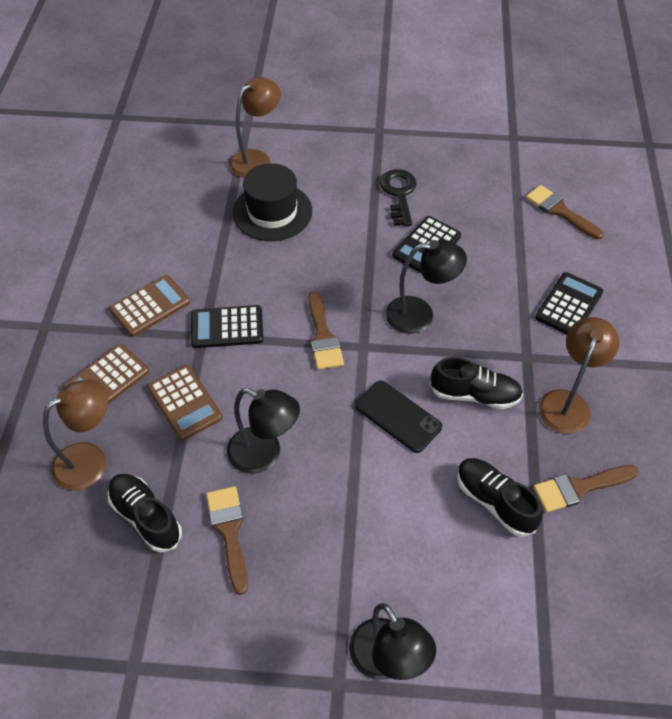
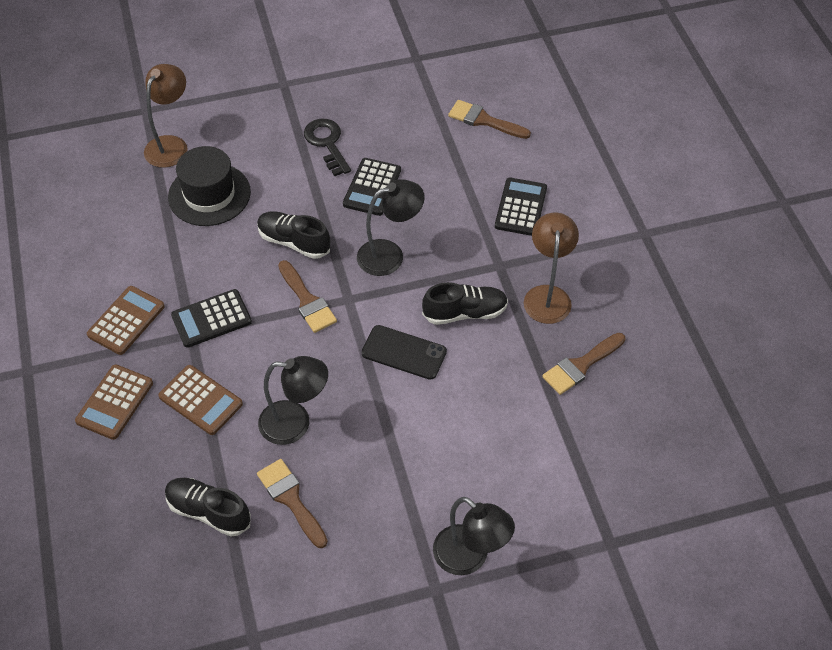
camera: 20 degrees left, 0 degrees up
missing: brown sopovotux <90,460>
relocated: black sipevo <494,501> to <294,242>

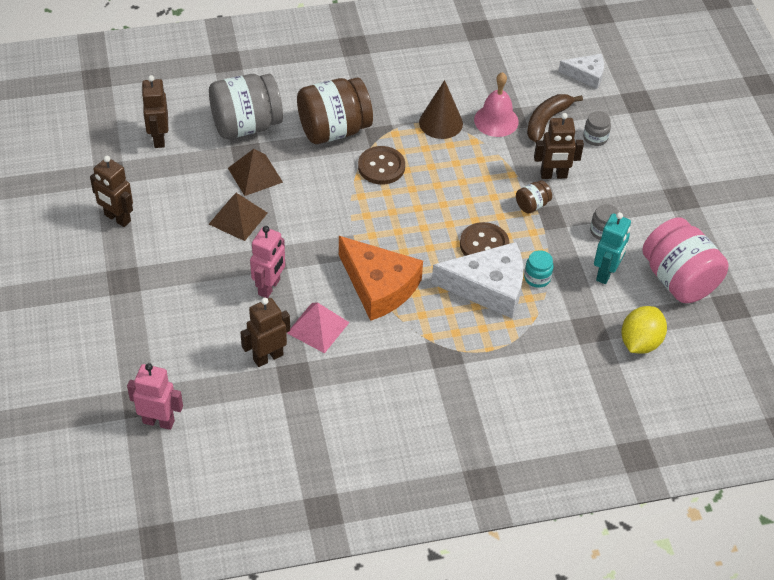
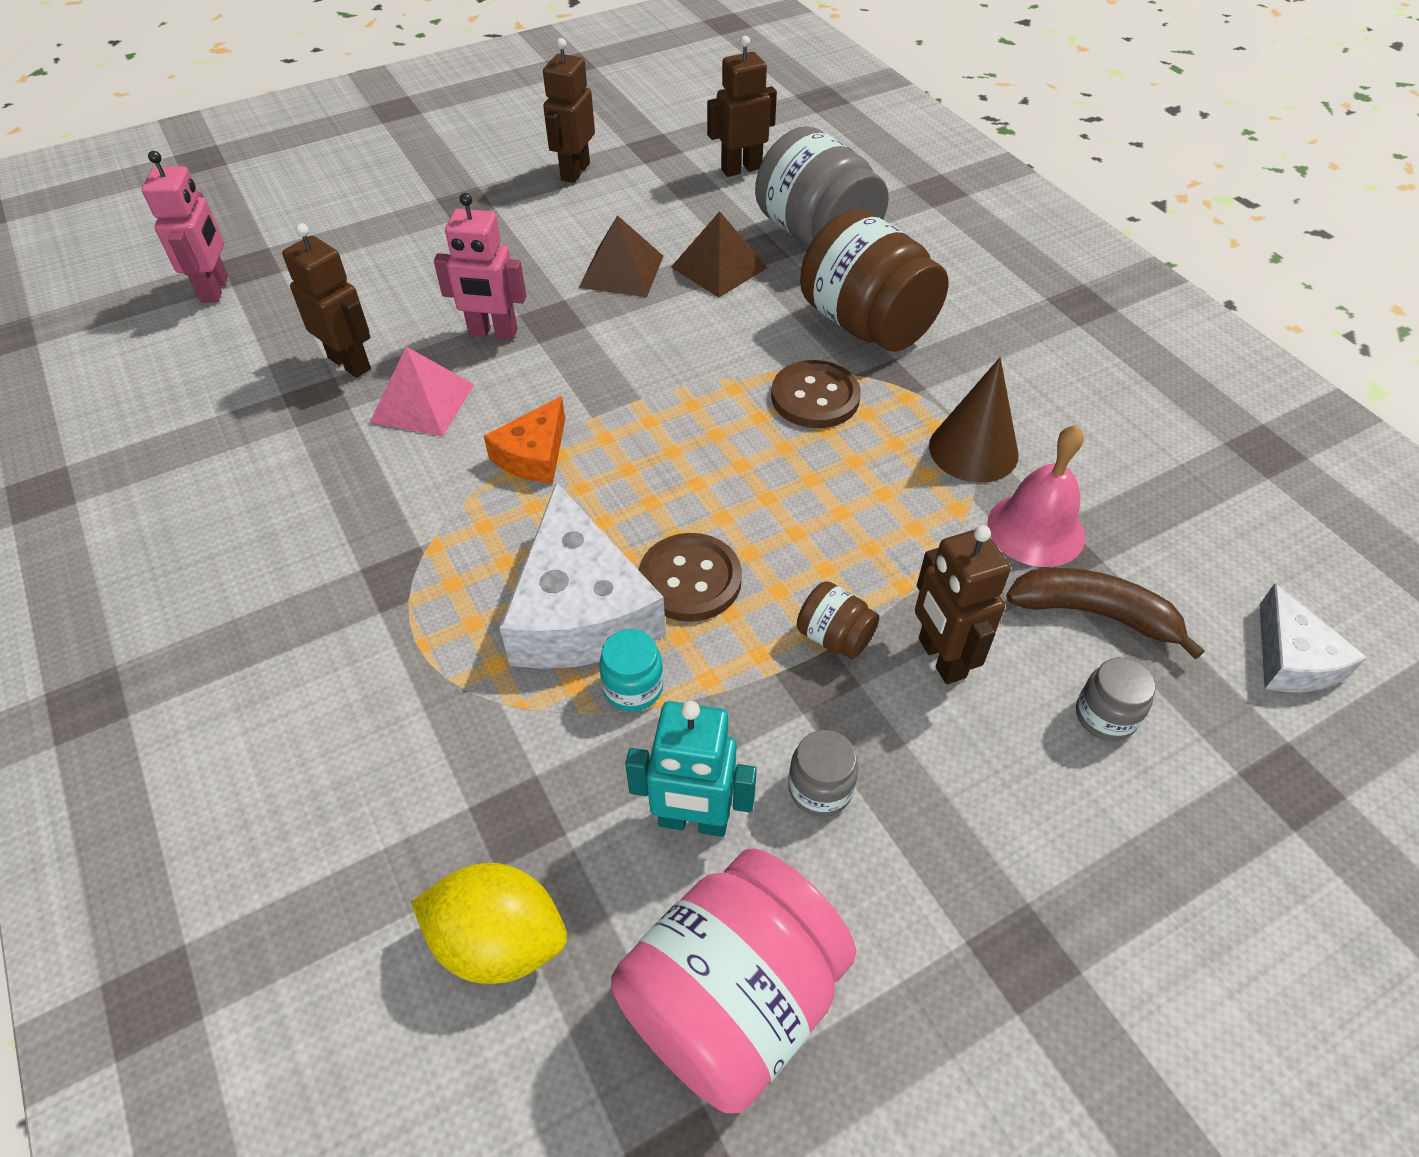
camera: 75 degrees right, 0 degrees up
size: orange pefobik <379,286> = <533,454> x0.56

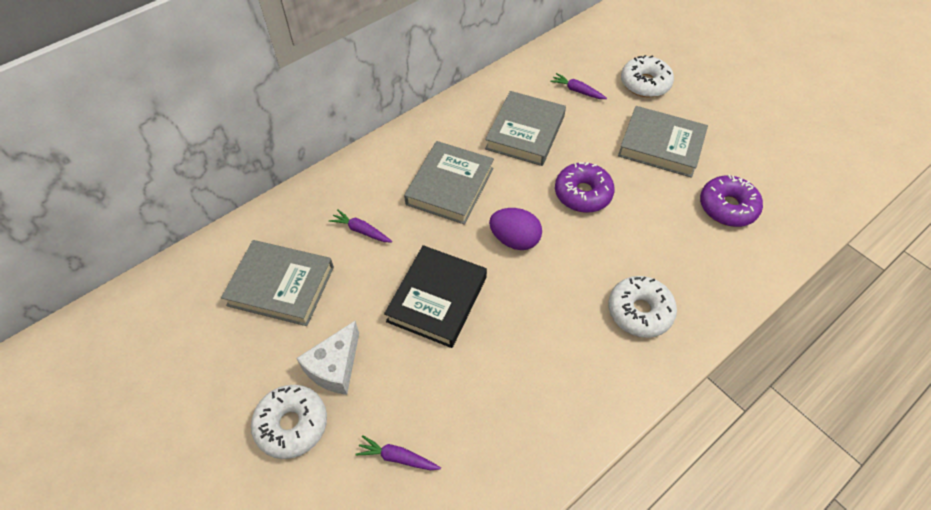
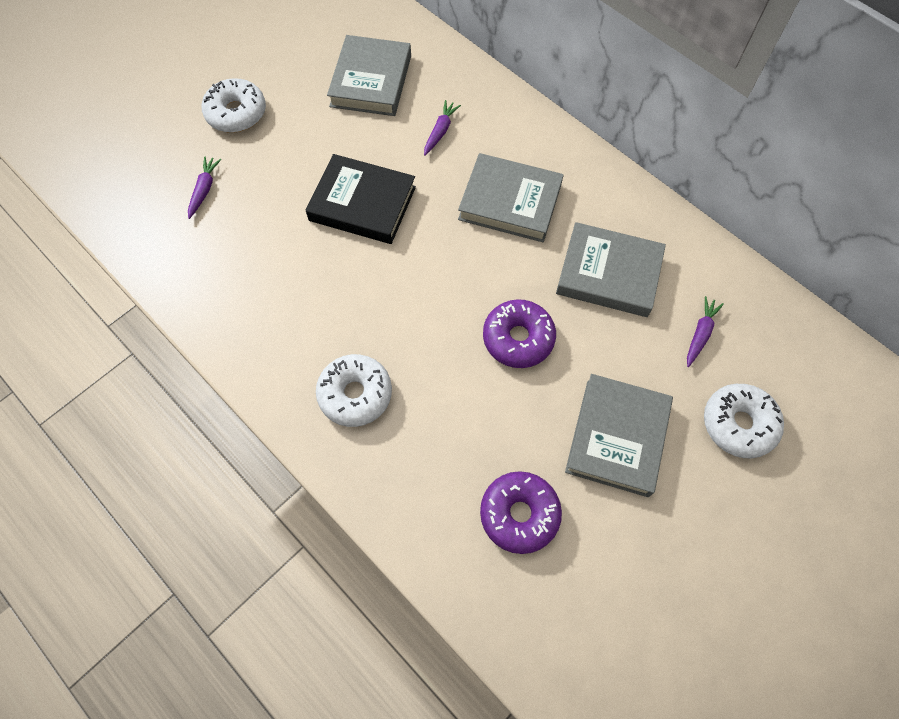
camera: 85 degrees right, 10 degrees up
missing: white pefobik <335,367>; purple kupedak <514,240>

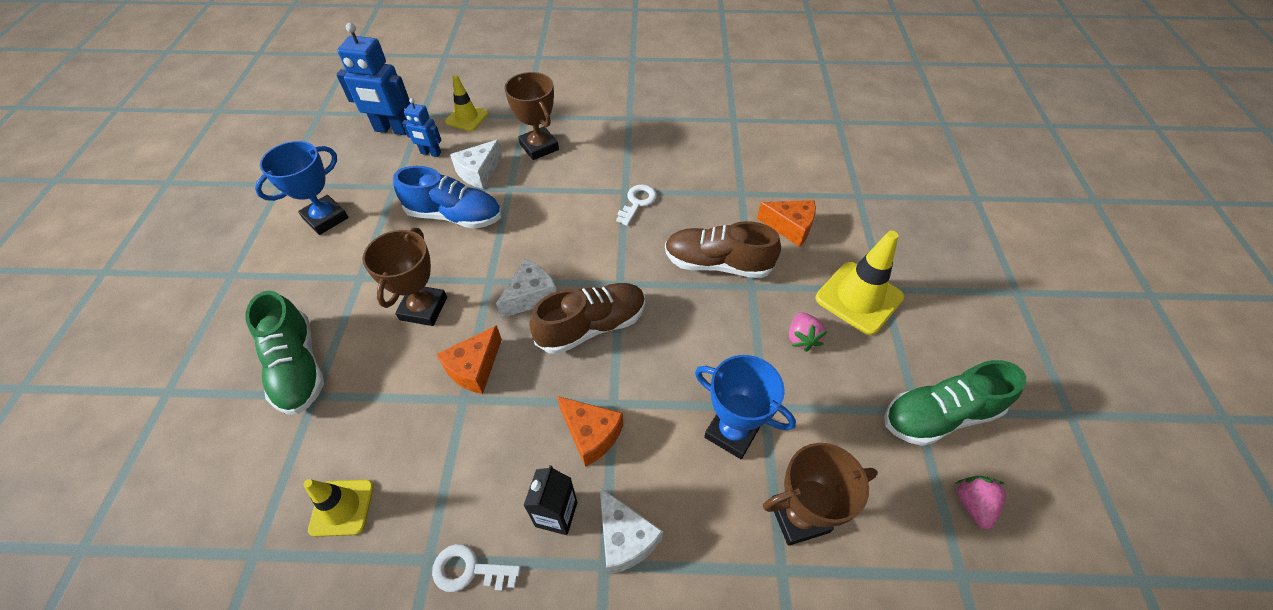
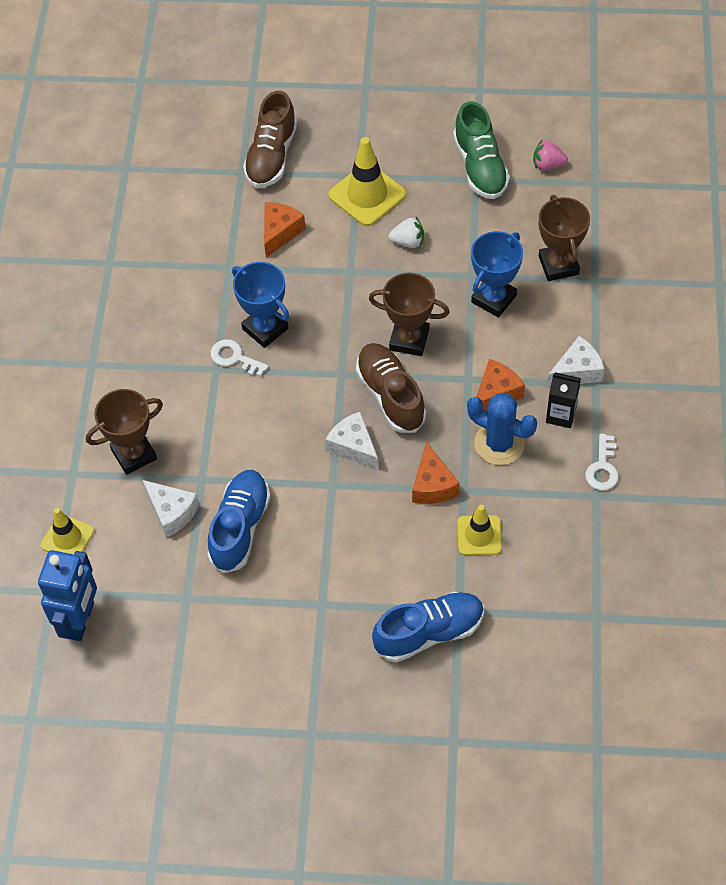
camera: 85 degrees left, 5 degrees up
missing: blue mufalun <430,153>
appeared: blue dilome <499,444>
relocated: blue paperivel <326,218> to <265,329>; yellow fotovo <342,507> to <479,535>; brown paperivel <423,308> to <409,340>; brown sipevo <717,264> to <271,156>
colour: green sipevo <298,367> to blue sipevo <429,633>; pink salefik <802,338> to white salefik <408,242>
spun: orange pefobik <474,368> = <432,485> 45 degrees clockwise

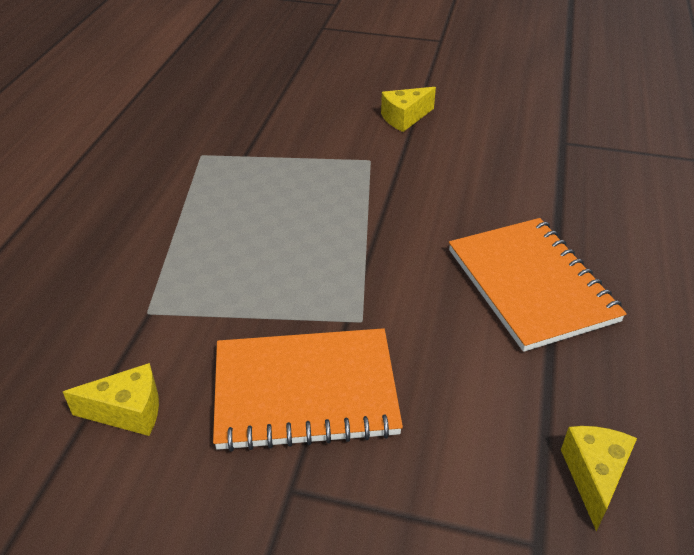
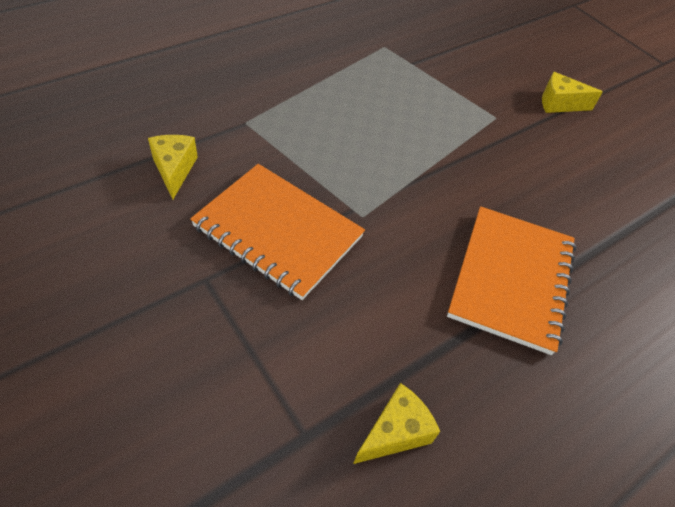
camera: 35 degrees right, 10 degrees up
spun: yellow pefobik <128,412> = <174,170> 135 degrees counterclockwise

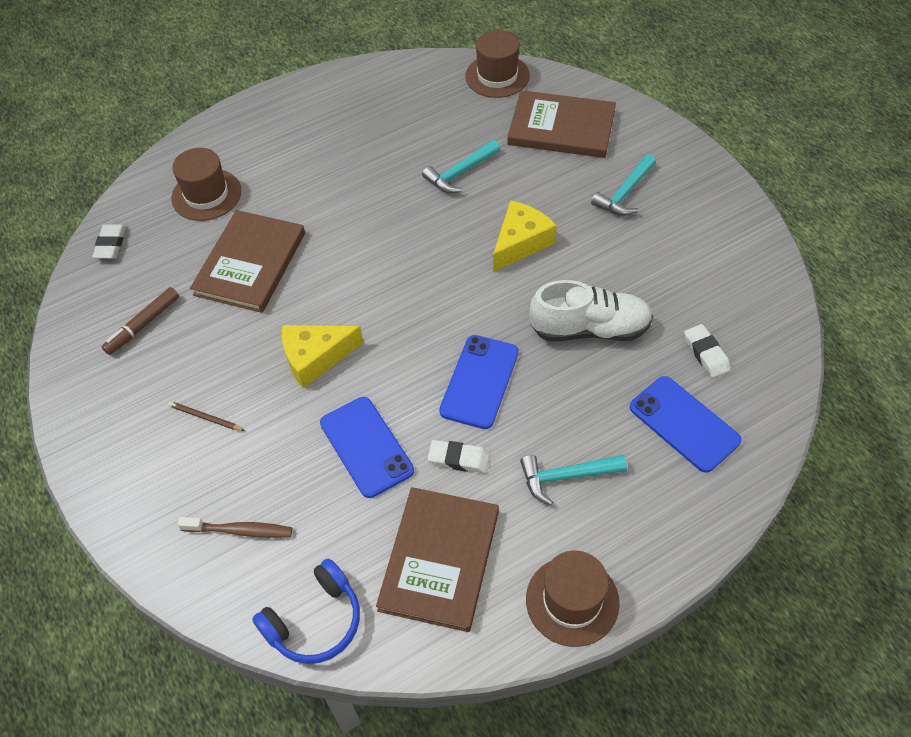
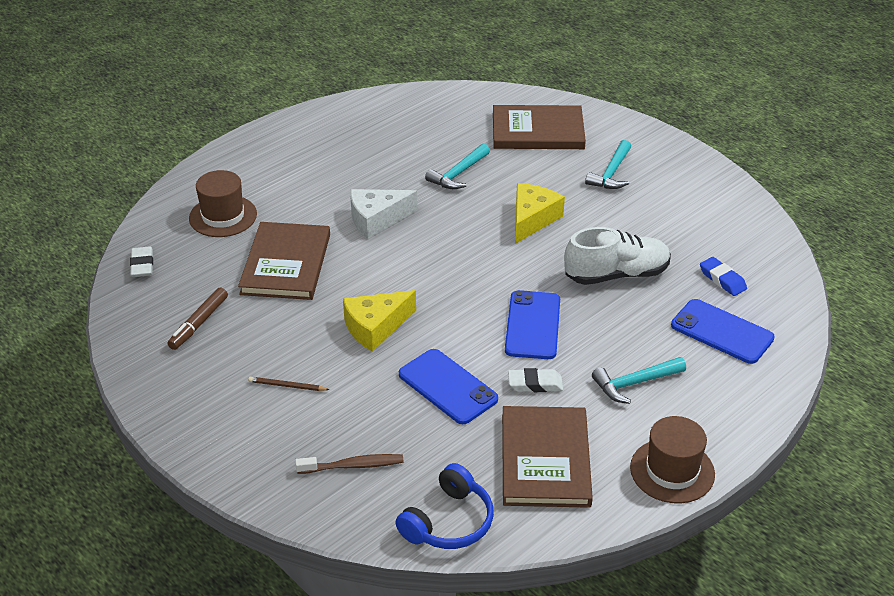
camera: 15 degrees left, 15 degrees down
missing: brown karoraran <497,76>
appeared: white pefobik <376,219>
colour: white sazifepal <706,353> to blue sazifepal <722,280>

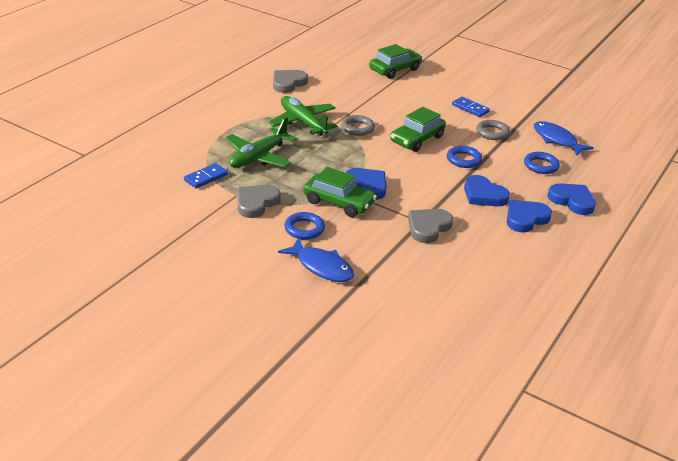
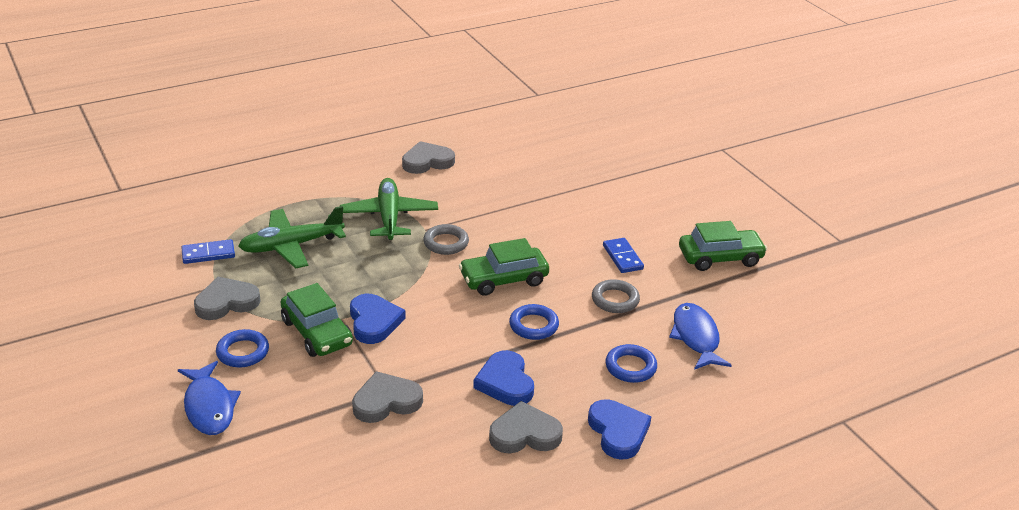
camera: 30 degrees right, 0 degrees up
relocated: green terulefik <394,70> to <720,257>
colour: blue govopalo <525,218> to grey govopalo <525,434>

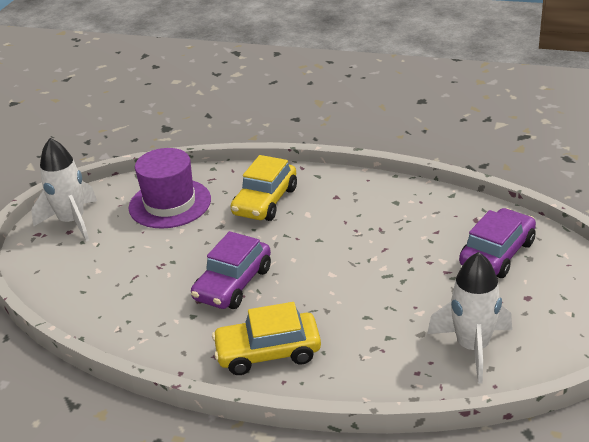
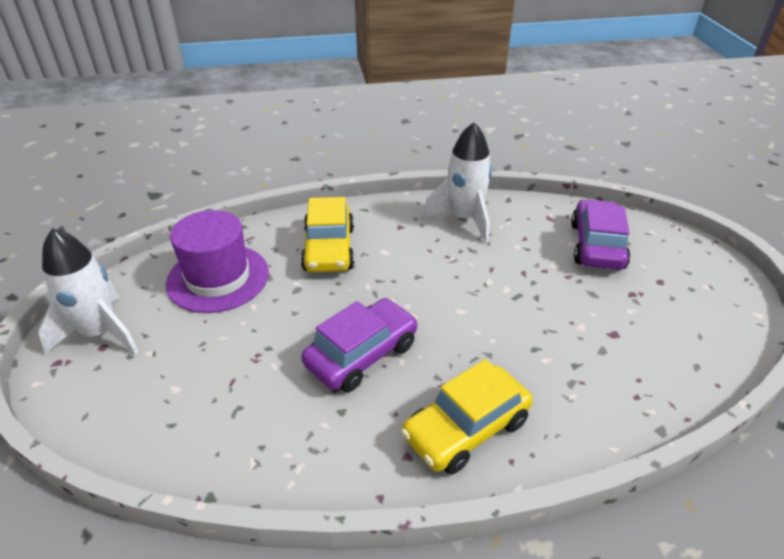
camera: 30 degrees left, 5 degrees up
relocated: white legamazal <472,347> to <464,219>
spun: purple terulefik <233,284> = <362,354> 135 degrees counterclockwise

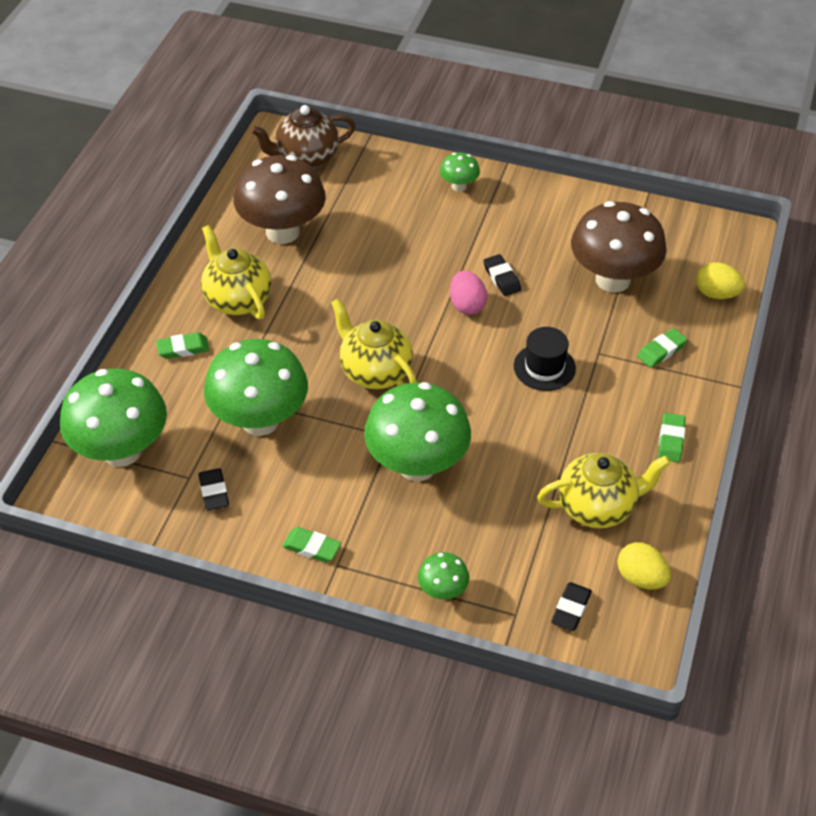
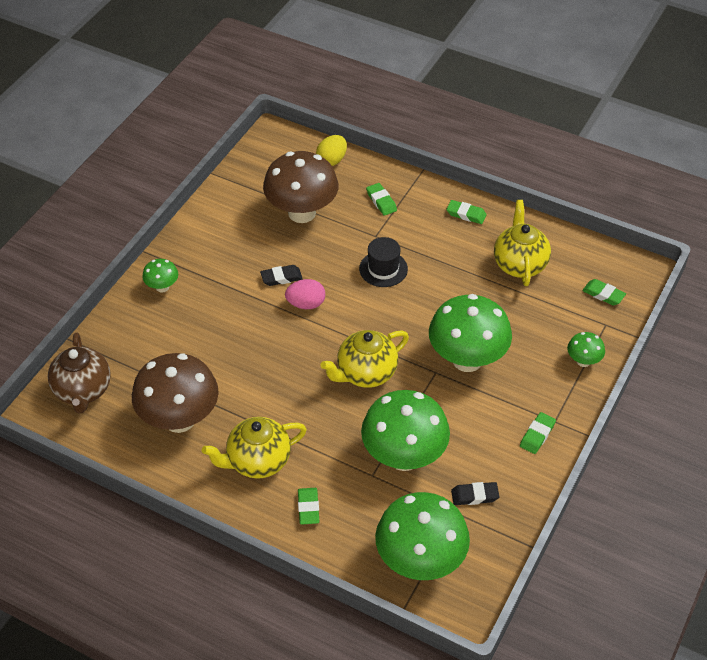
camera: 80 degrees left, 0 degrees up
missing: yellow kupedak <641,578>
colour: black sazifepal <571,609> to green sazifepal <603,294>

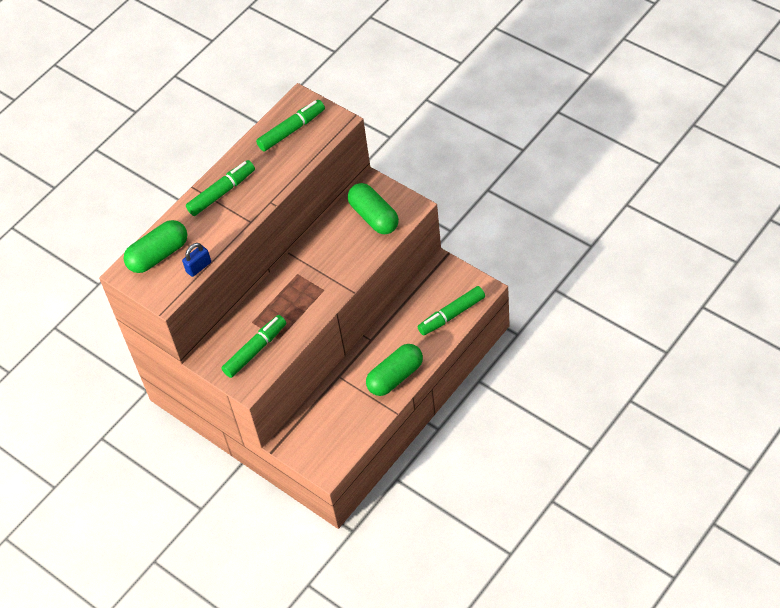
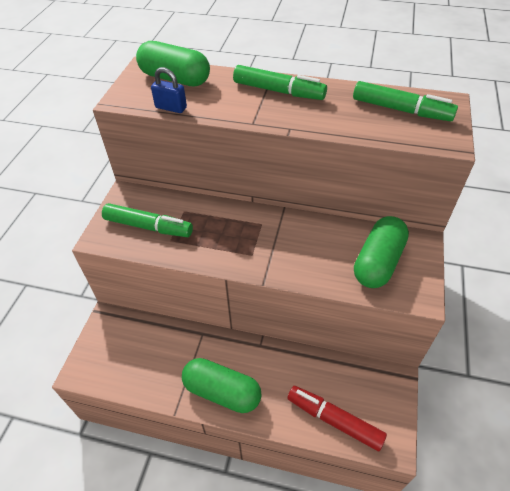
camera: 60 degrees right, 5 degrees down
colour: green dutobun <452,315> to red dutobun <334,420>

